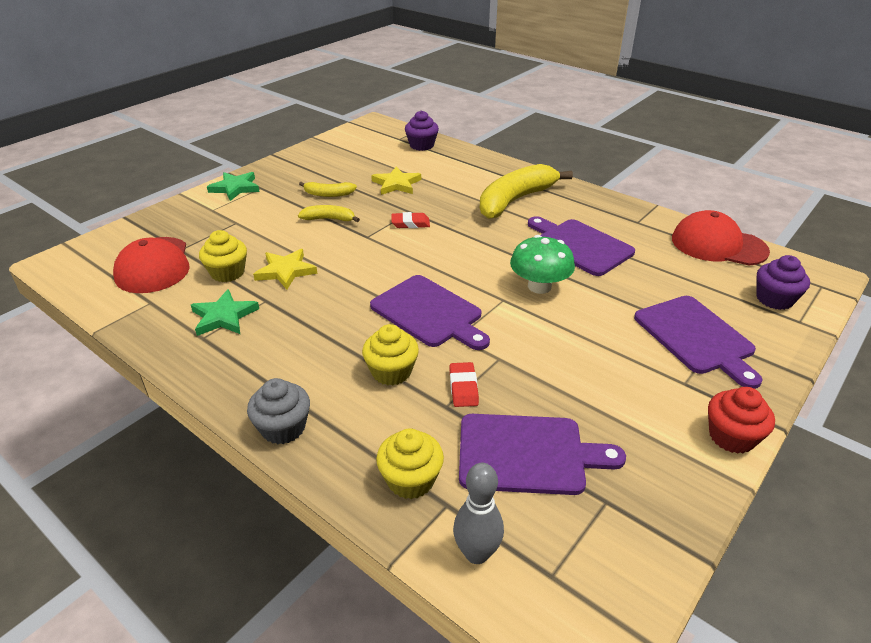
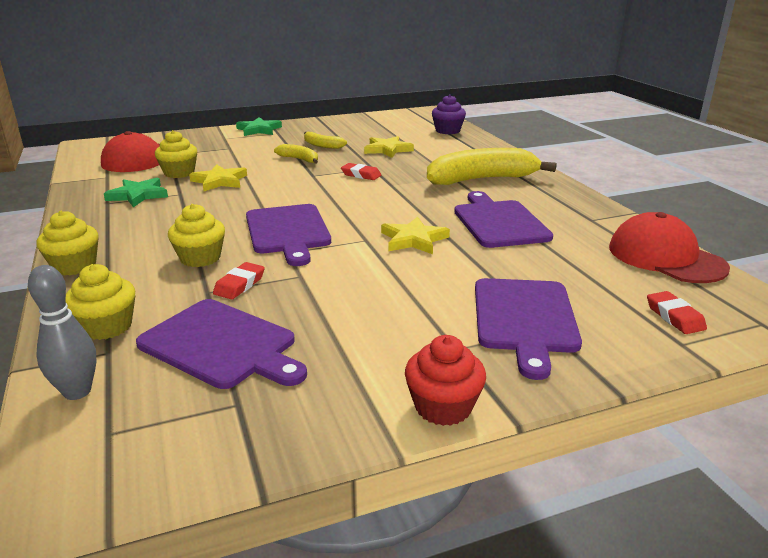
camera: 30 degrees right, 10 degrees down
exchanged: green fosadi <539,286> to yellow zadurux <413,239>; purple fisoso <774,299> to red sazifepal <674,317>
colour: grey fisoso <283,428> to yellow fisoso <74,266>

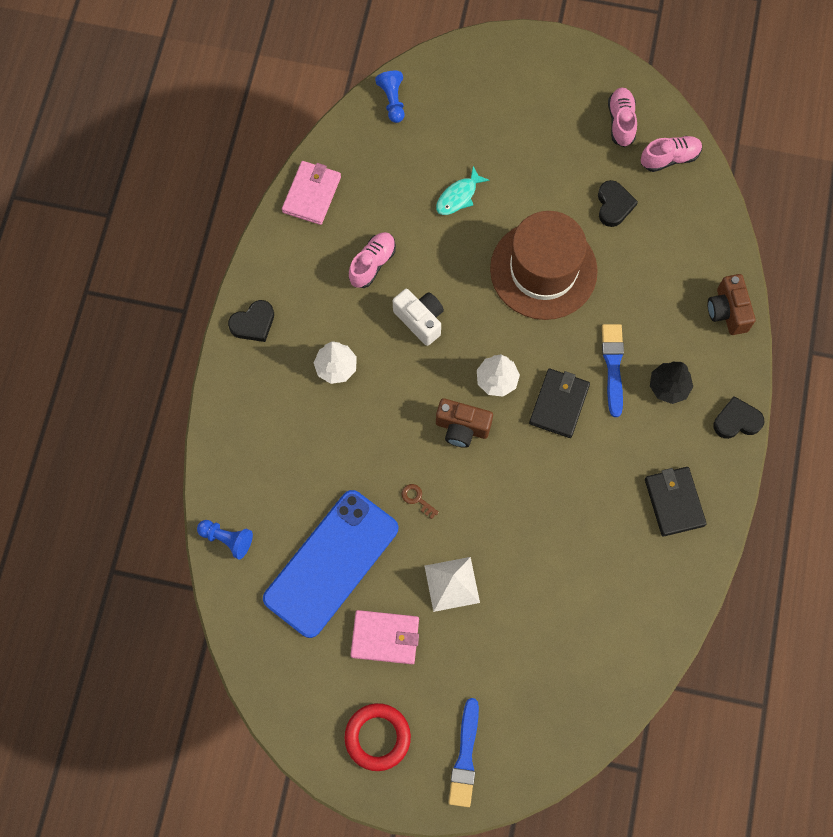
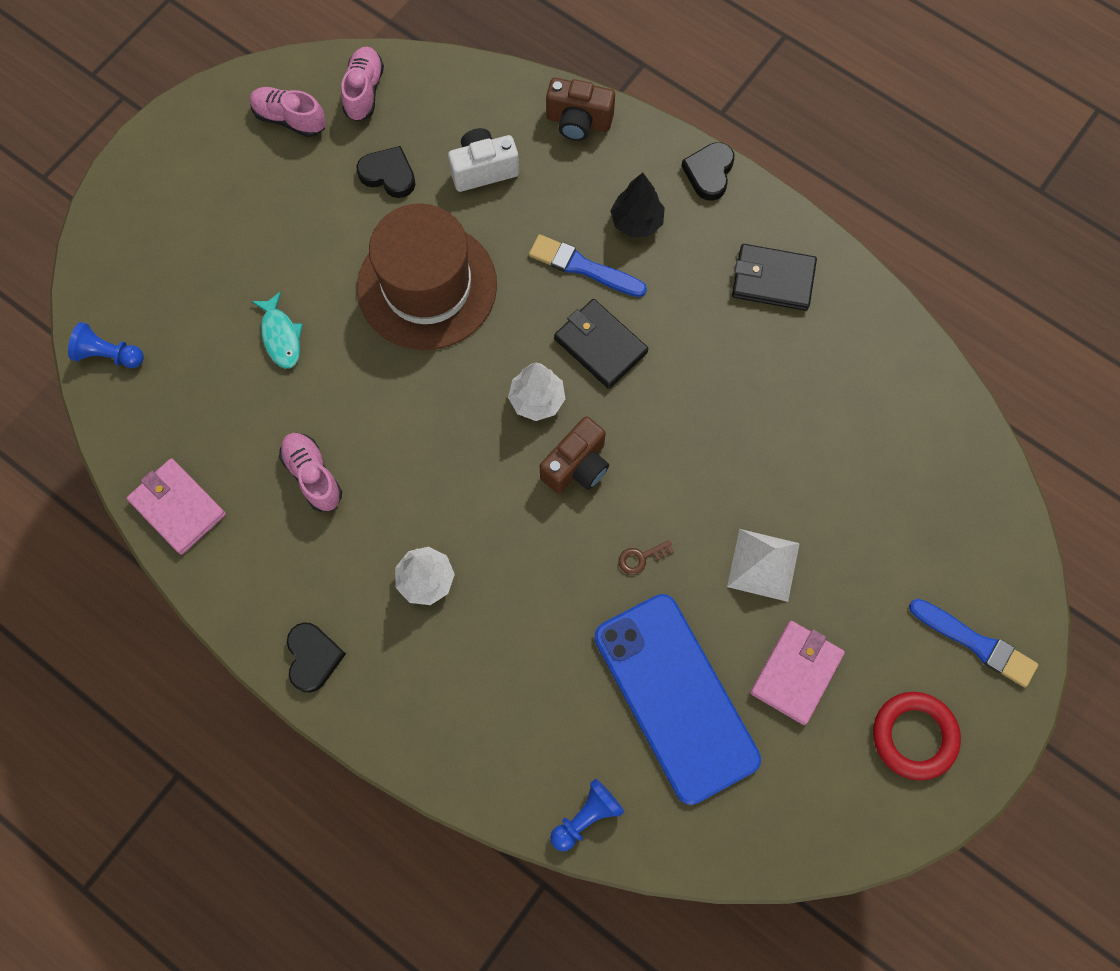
camera: 65 degrees left, 0 degrees up
relocated: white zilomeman <420,320> to <483,169>

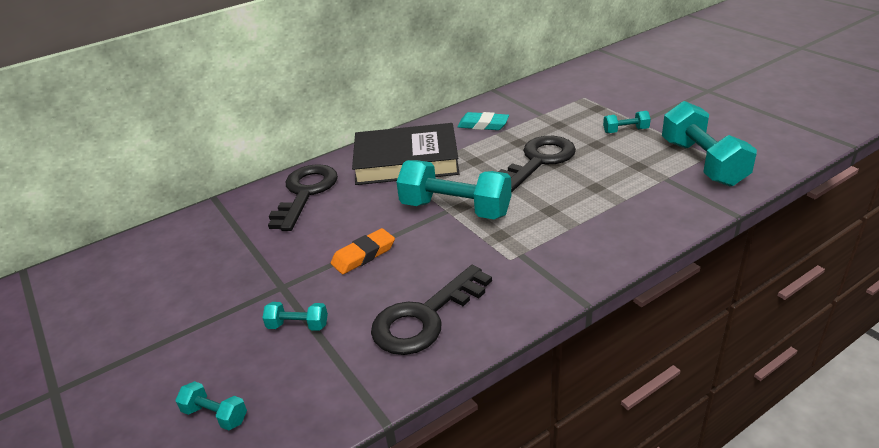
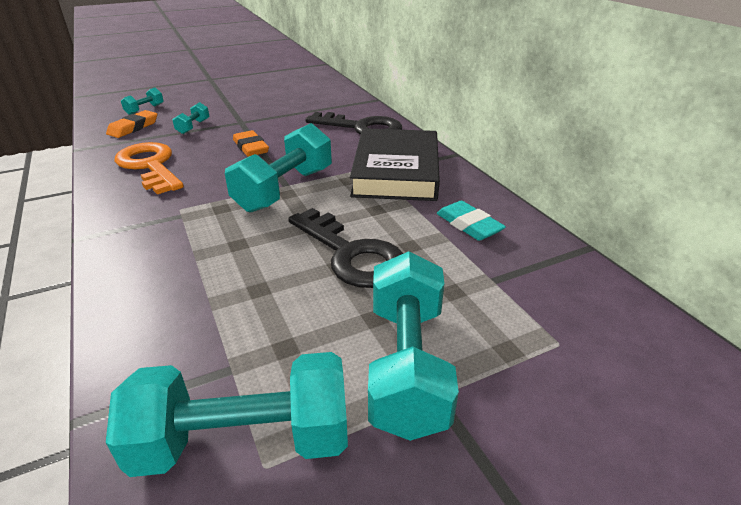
camera: 95 degrees right, 0 degrees up
appeared: orange sazifepal <133,127>
colour: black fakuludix <425,318> to orange fakuludix <150,166>
spun: turquoise sazifepal <483,125> = <469,225> 60 degrees counterclockwise
size: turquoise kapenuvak <625,131> = <407,365> x2.17

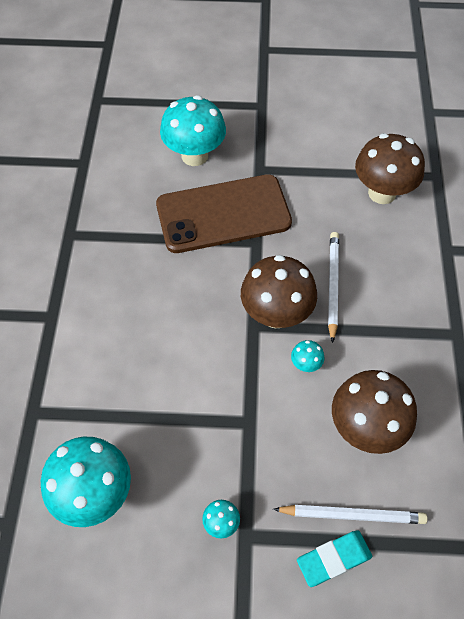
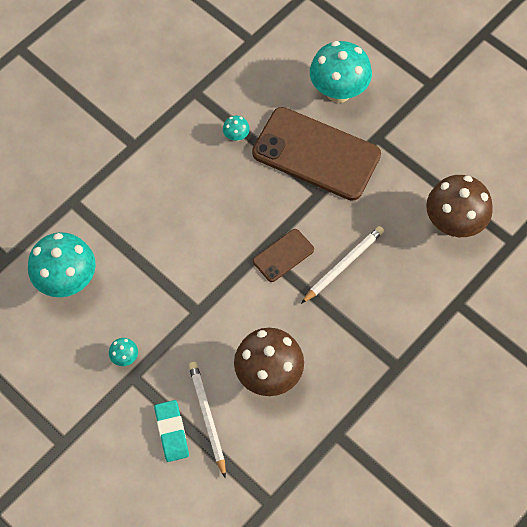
camera: 40 degrees right, 5 degrees up
relocated: turquoise fosadi <306,364> to <236,136>
exchanged: brown fosadi <276,314> to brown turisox <283,255>
spun: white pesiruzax <352,515> = <207,417> 150 degrees counterclockwise; turquoise sazifepal <334,559> = <171,432> 60 degrees clockwise

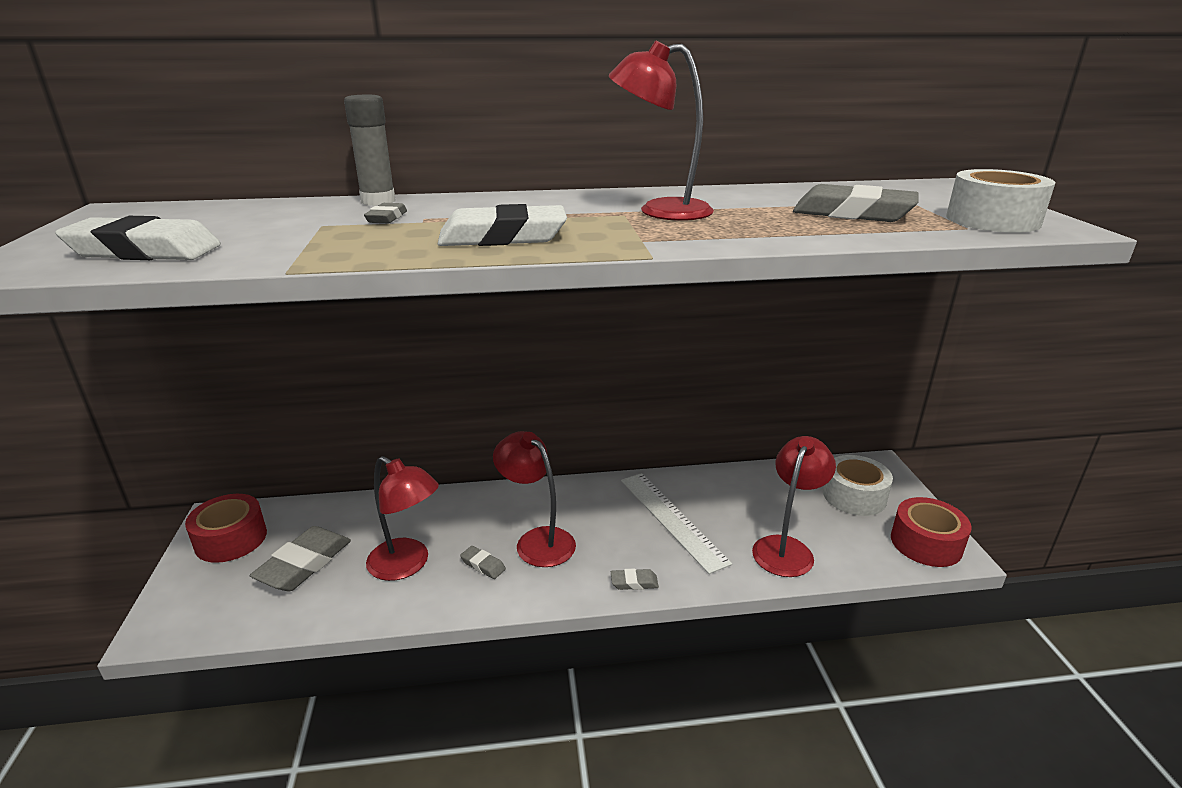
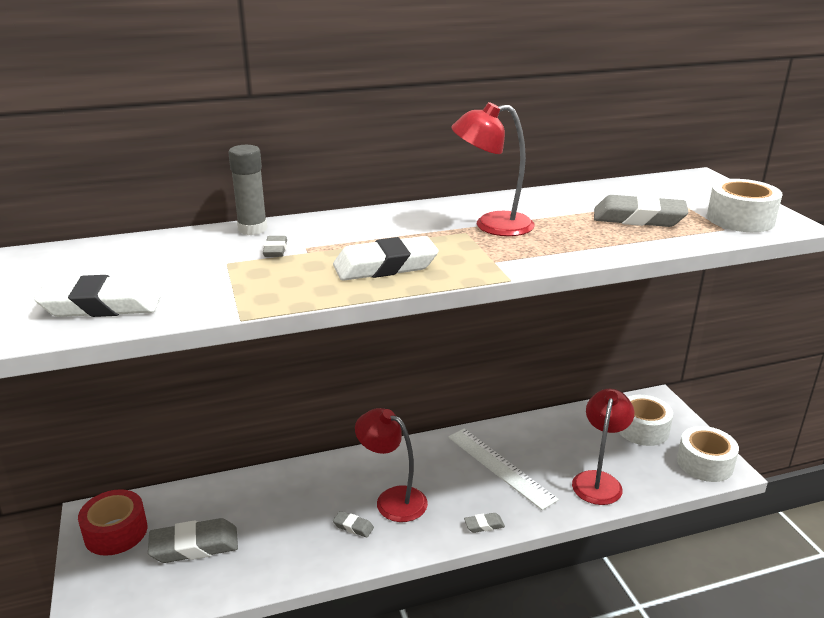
camera: 10 degrees left, 0 degrees up
missing: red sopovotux <407,565>
colour: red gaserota <926,543> to white gaserota <704,463>
spun: grey sazifepal <304,564> = <194,546> 60 degrees clockwise

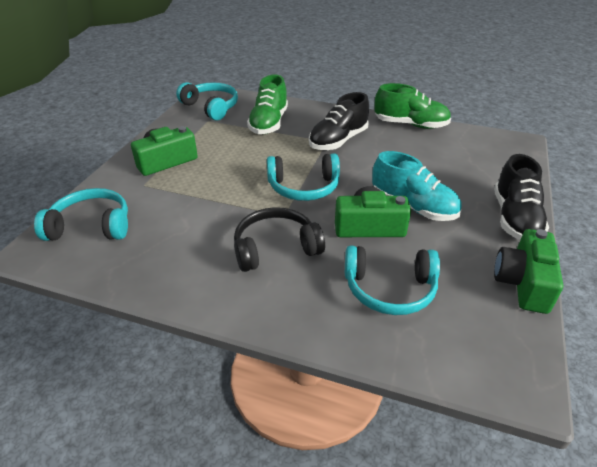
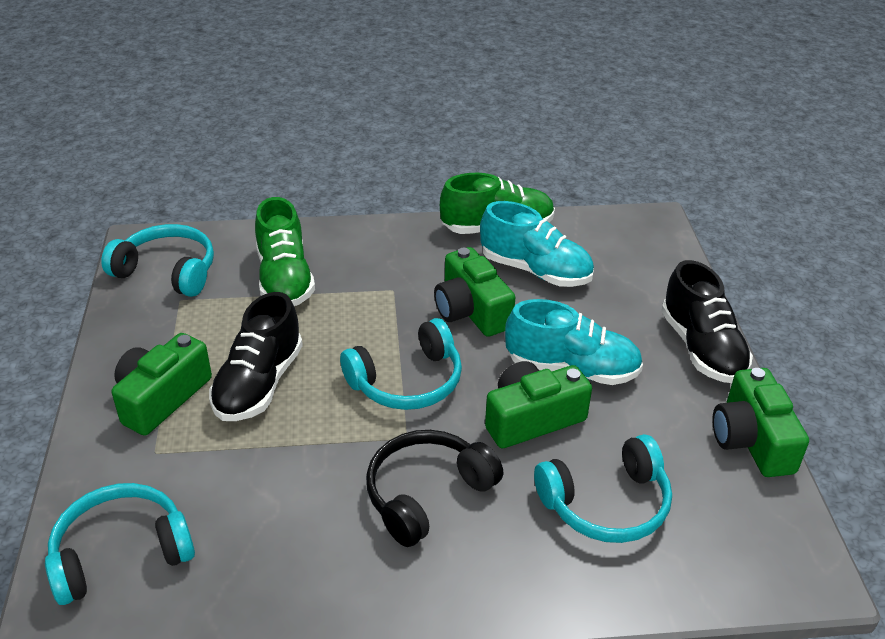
camera: 25 degrees left, 0 degrees up
appeared: green zilomeman <471,310>; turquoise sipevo <535,270>
relocated: black sipevo <338,141> to <259,384>

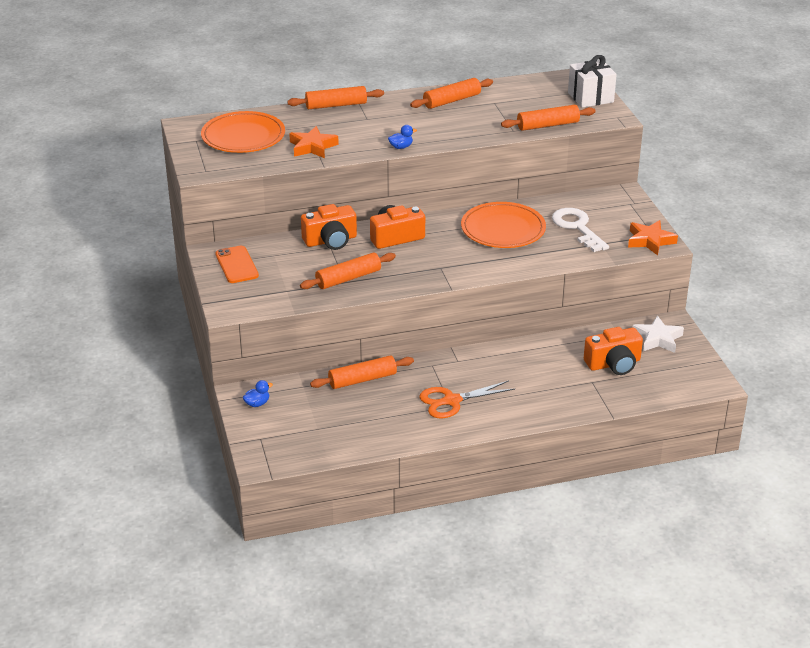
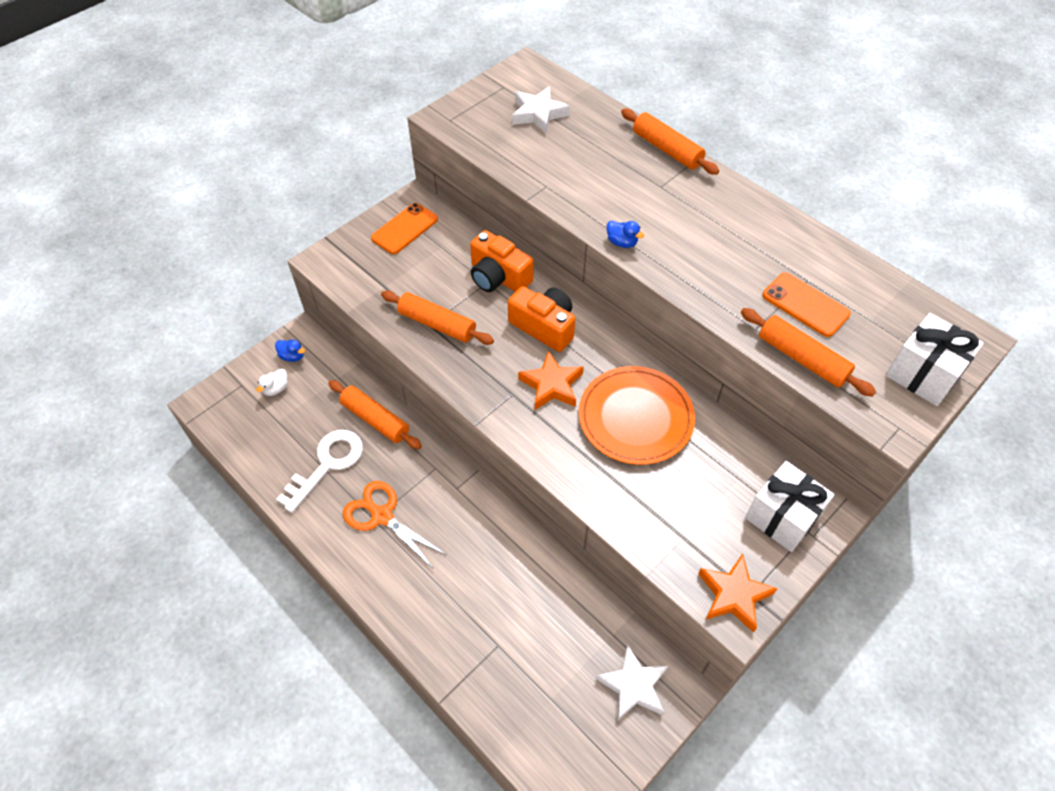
camera: 60 degrees right, 20 degrees up
missing: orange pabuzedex <452,100>; orange zilomeman <613,364>
appeared: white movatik <276,389>; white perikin <782,517>; orange turisox <805,305>
relocated: orange zadurux <312,147> to <552,385>; white fakuludix <577,227> to <327,464>
exchanged: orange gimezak <243,136> to white zadurux <538,114>

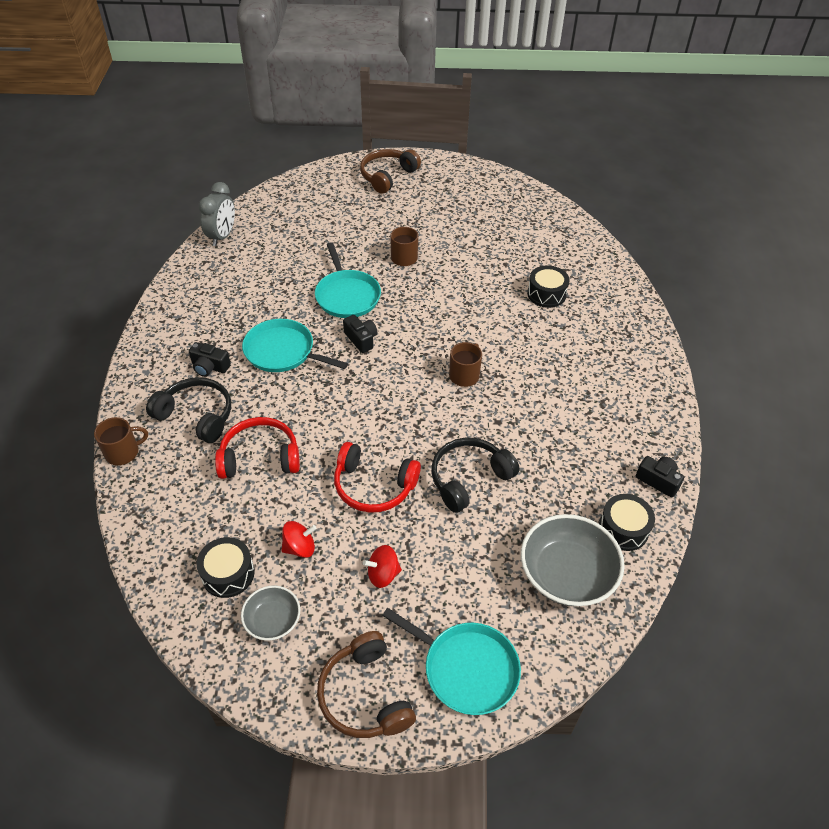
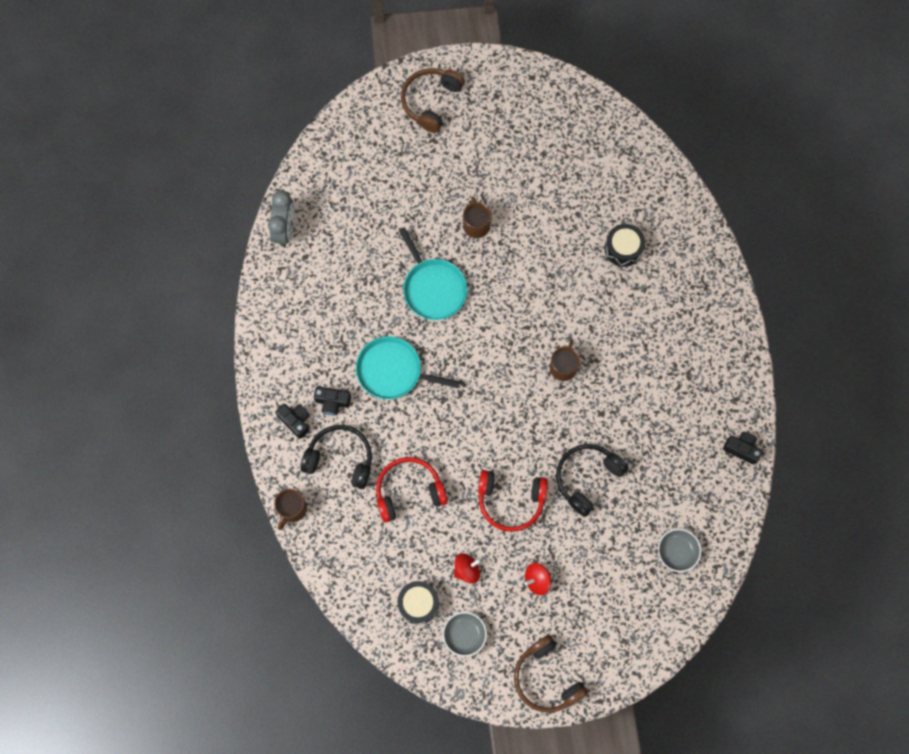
camera: 10 degrees left, 25 degrees up
missing: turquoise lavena <466,668>; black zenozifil <623,529>
relocated: black zilomeman <361,339> to <295,421>
spun: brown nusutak <123,452> = <292,509> 150 degrees clockwise
size: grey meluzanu <566,574> = <677,552> x0.56

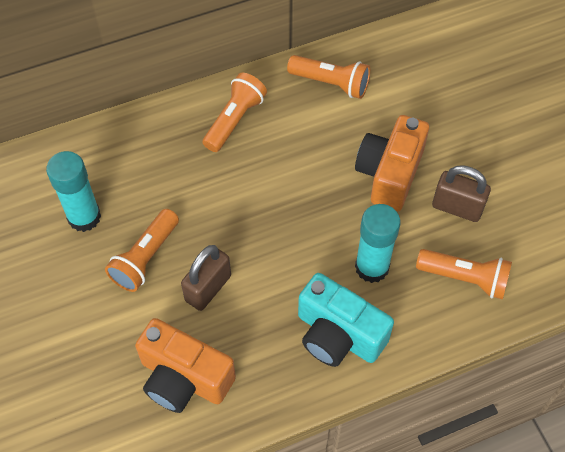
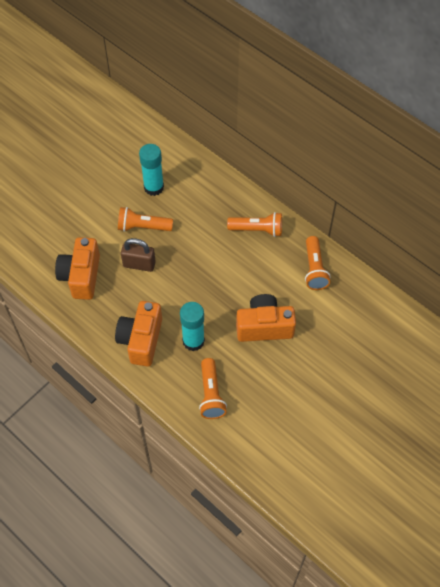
camera: 65 degrees right, 0 degrees up
missing: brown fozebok <457,207>
colour: turquoise zilomeman <338,335> to orange zilomeman <141,340>

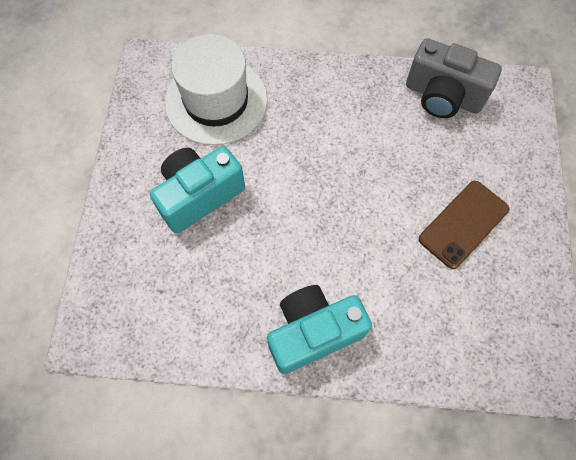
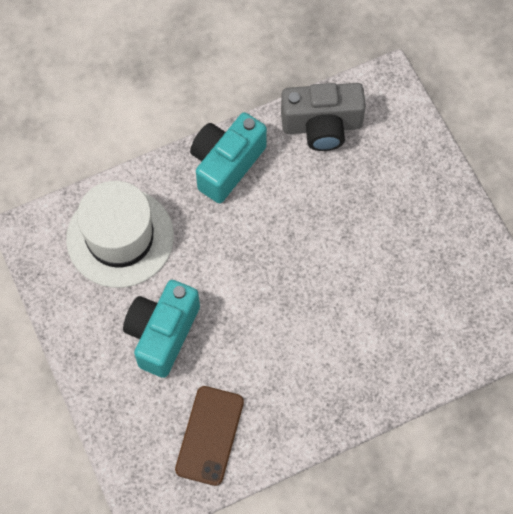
camera: 30 degrees left, 0 degrees up
relocated: turquoise zilomeman <313,332> to <226,164>; brown turisox <463,224> to <209,435>

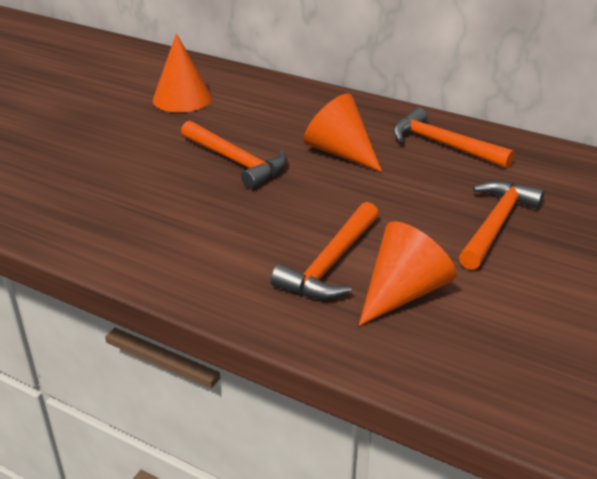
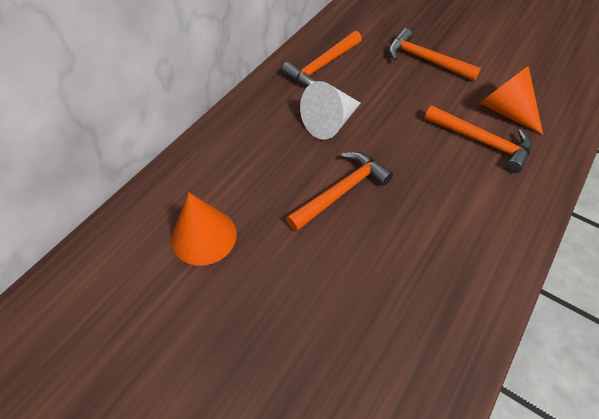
camera: 85 degrees left, 20 degrees up
colour: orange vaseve <340,152> to white vaseve <330,123>

